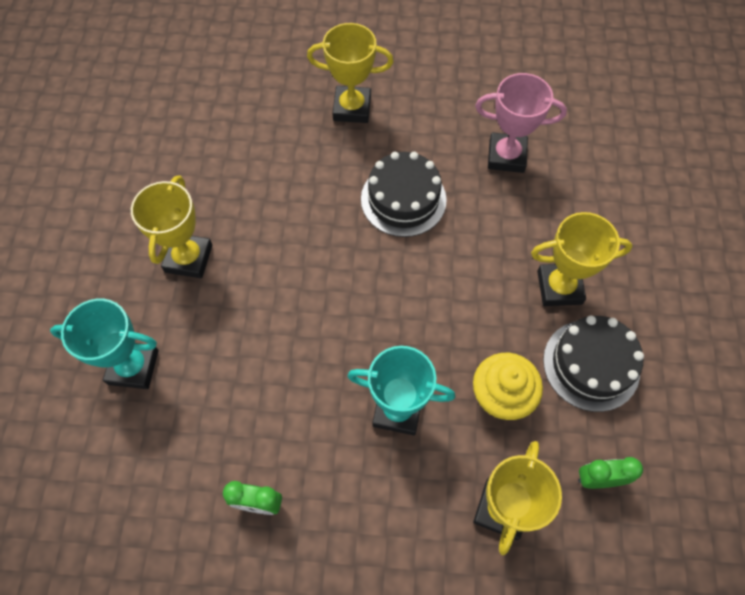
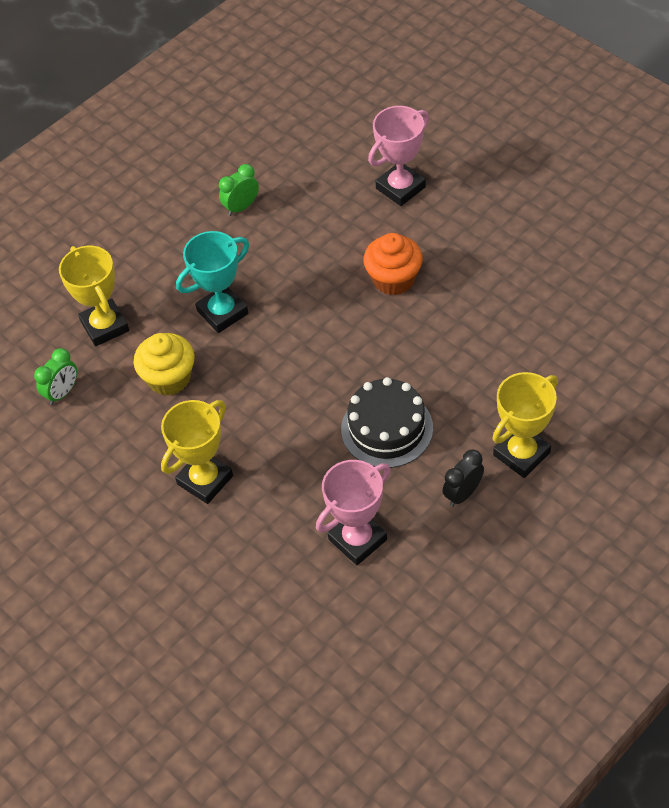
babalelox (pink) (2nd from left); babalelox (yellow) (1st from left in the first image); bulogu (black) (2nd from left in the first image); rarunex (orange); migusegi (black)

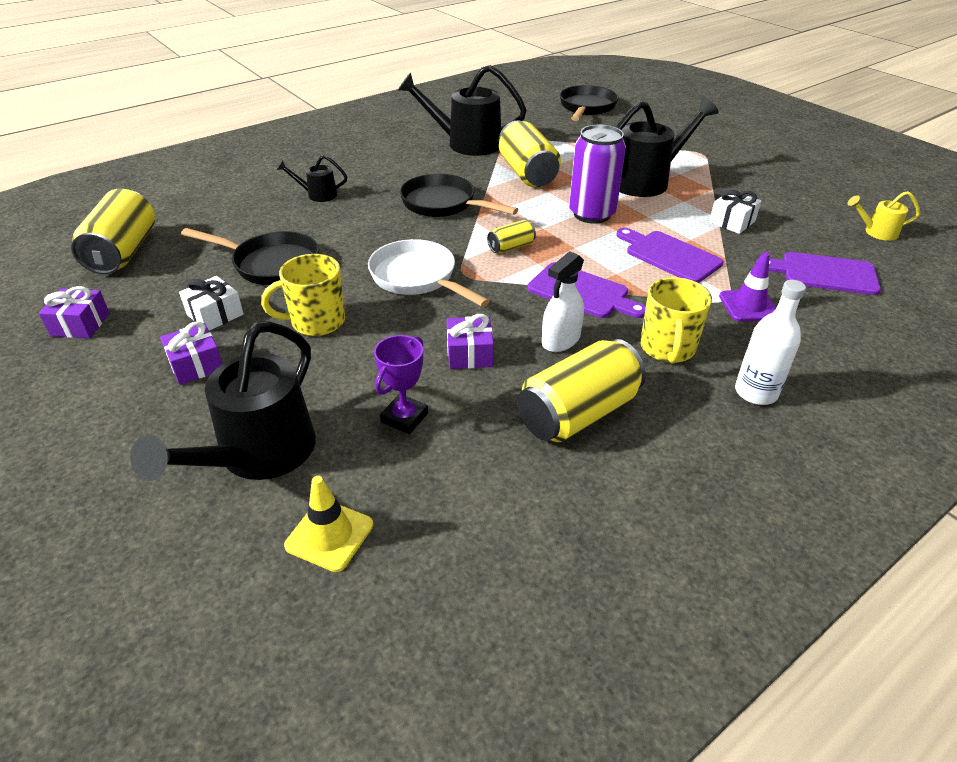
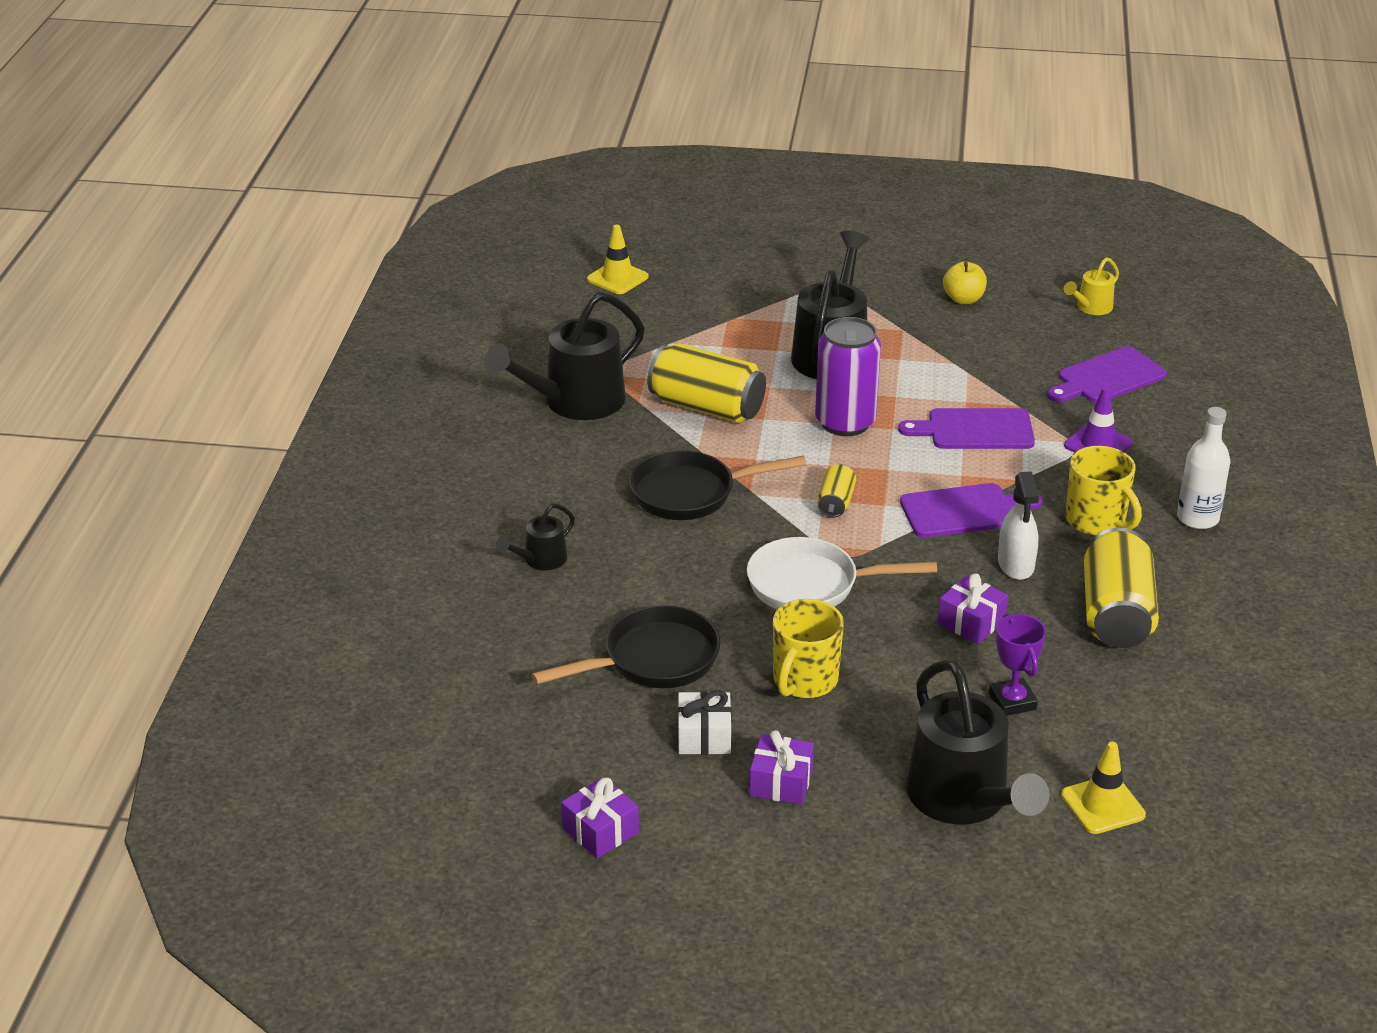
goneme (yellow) (1st from left in the first image); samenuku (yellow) (1st from left); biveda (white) (2nd from left in the first image); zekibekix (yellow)

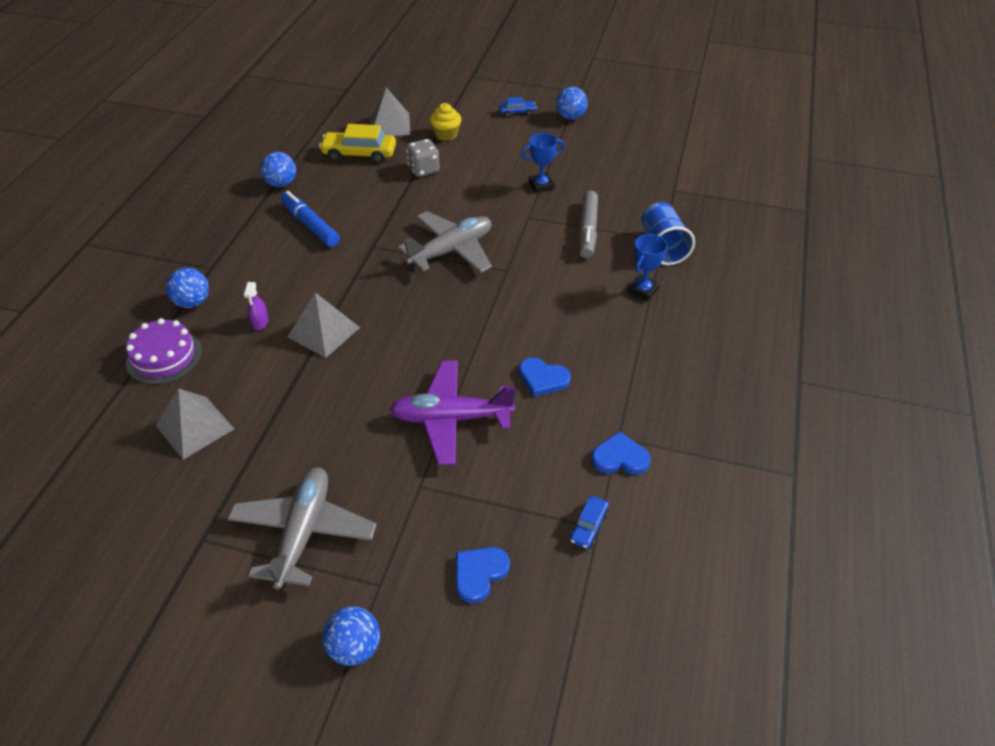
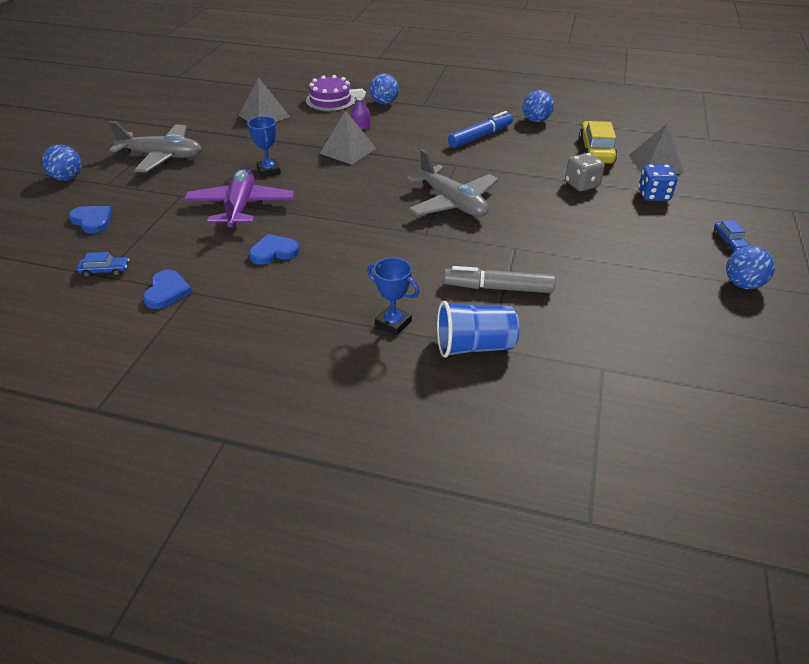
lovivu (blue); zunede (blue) (3rd from left); babalelox (blue) (1st from left); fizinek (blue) (1st from left)

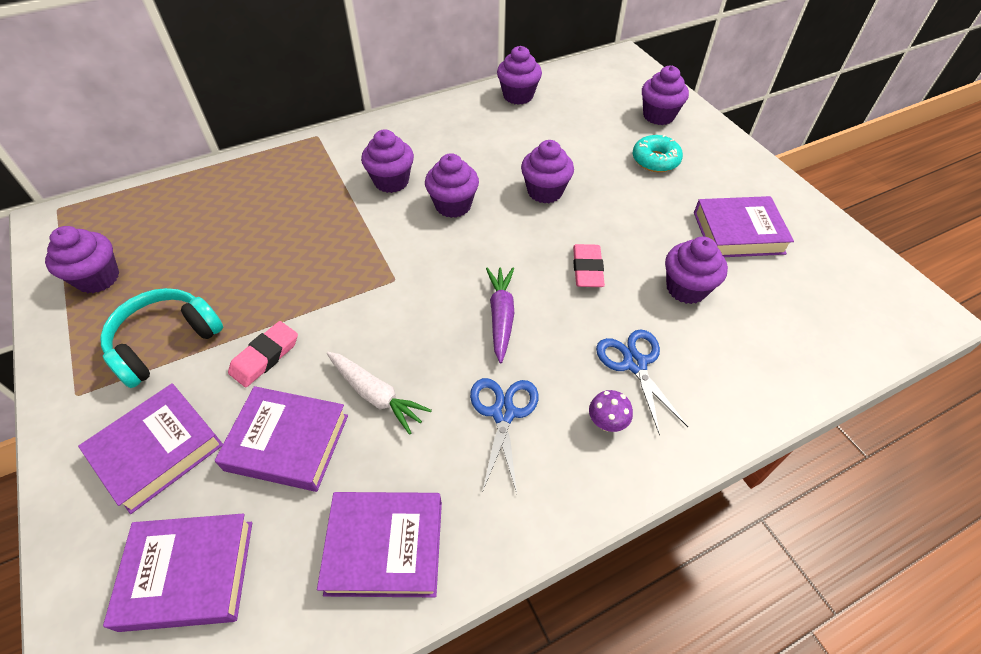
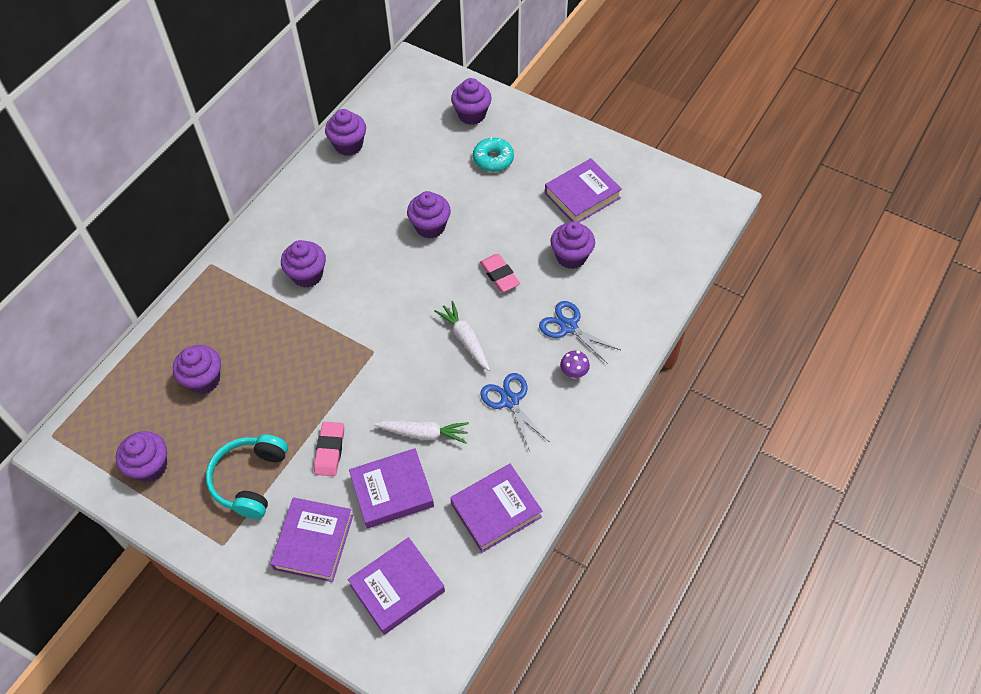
rarunex (purple) (2nd from left); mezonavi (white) (2nd from left)

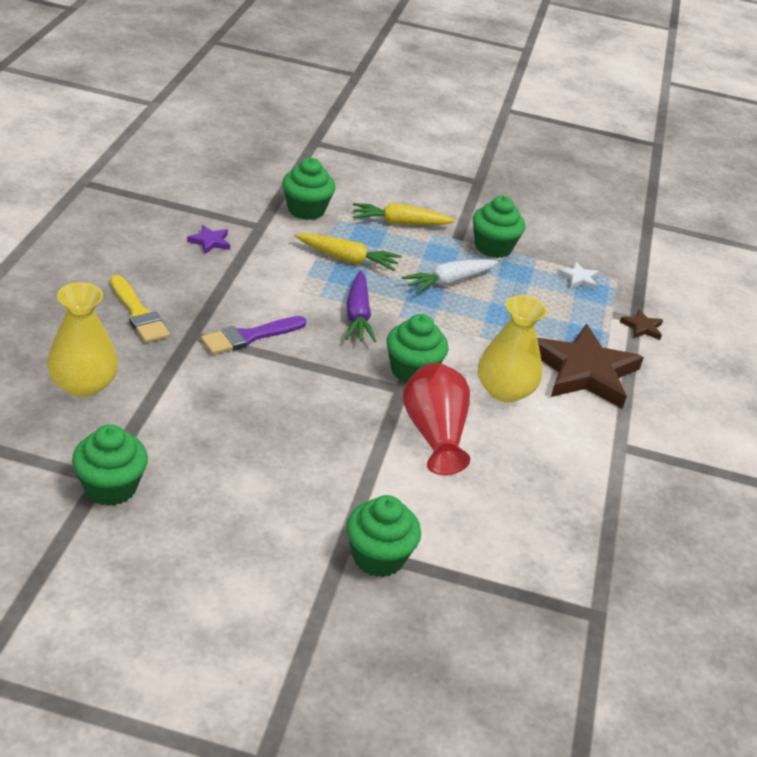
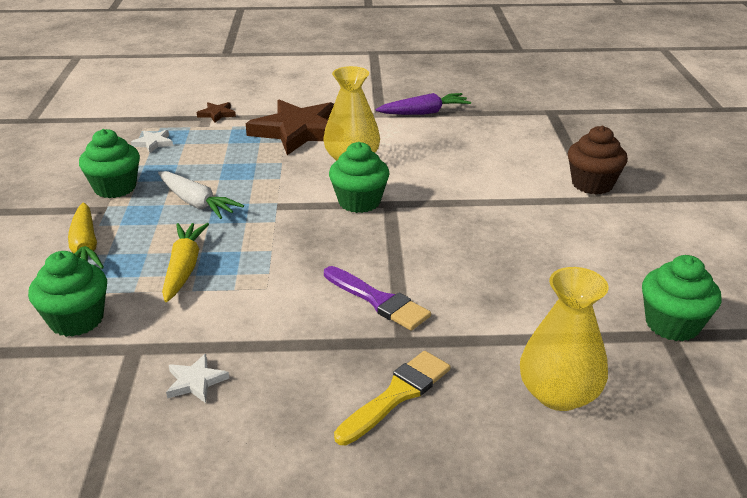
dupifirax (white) (2nd from left); mezonavi (purple); rarunex (brown); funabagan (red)

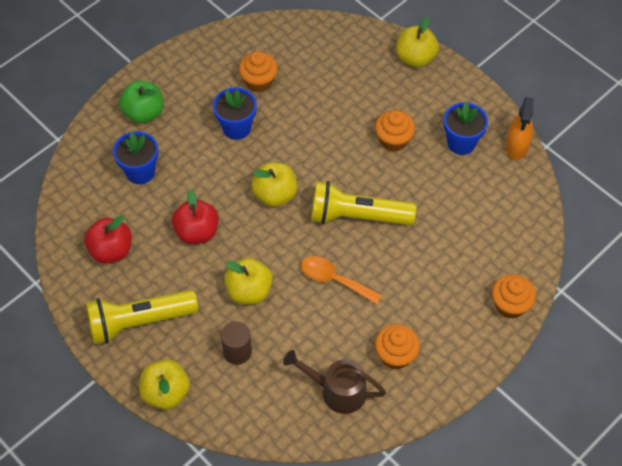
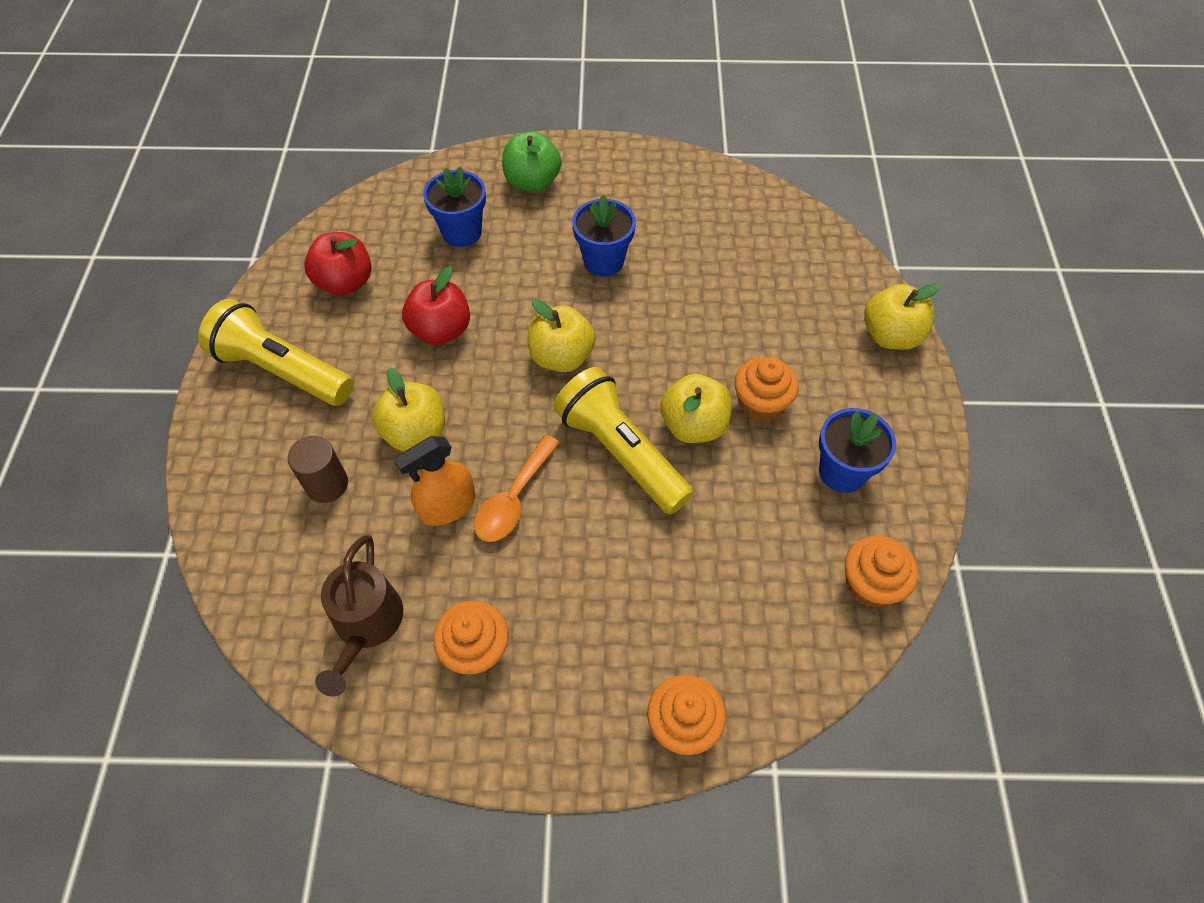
zekibekix (yellow) (3rd from left); rarunex (orange) (4th from left); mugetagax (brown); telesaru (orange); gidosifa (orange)

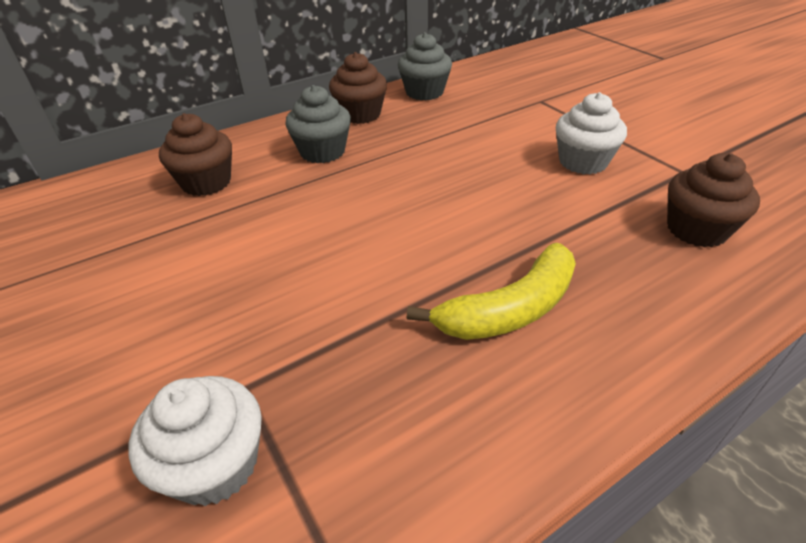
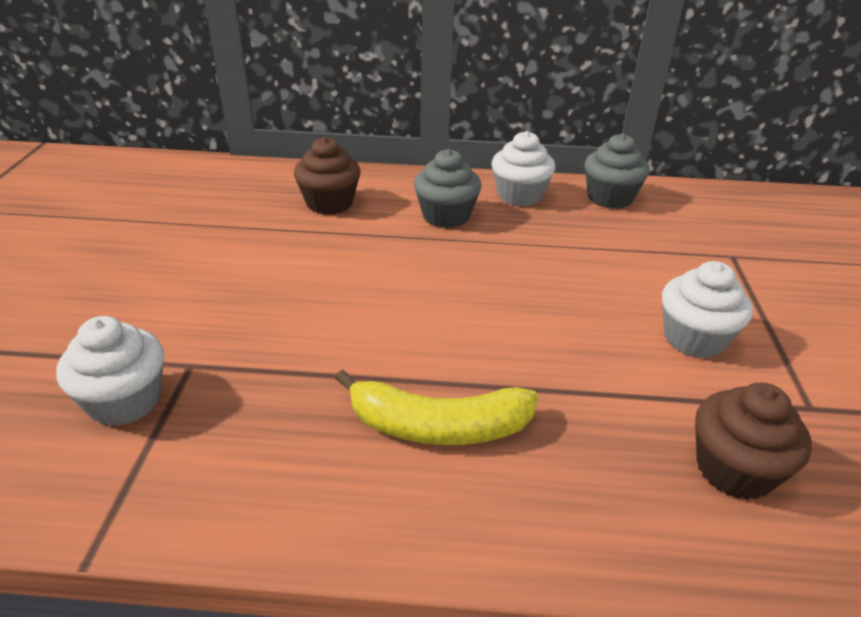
rarunex (white) (2nd from left)

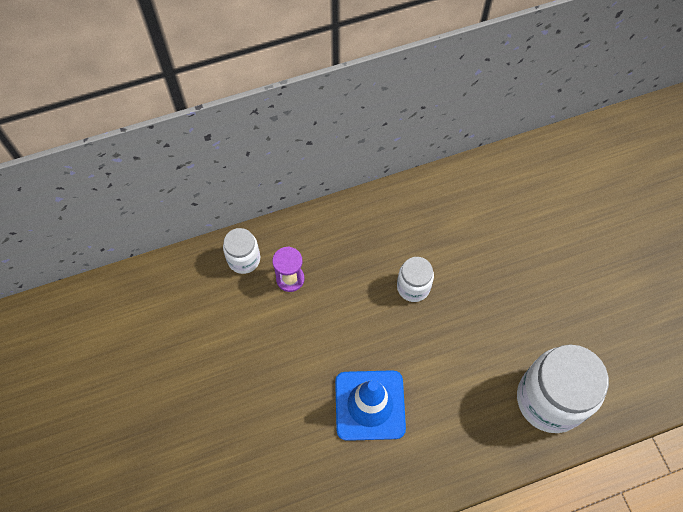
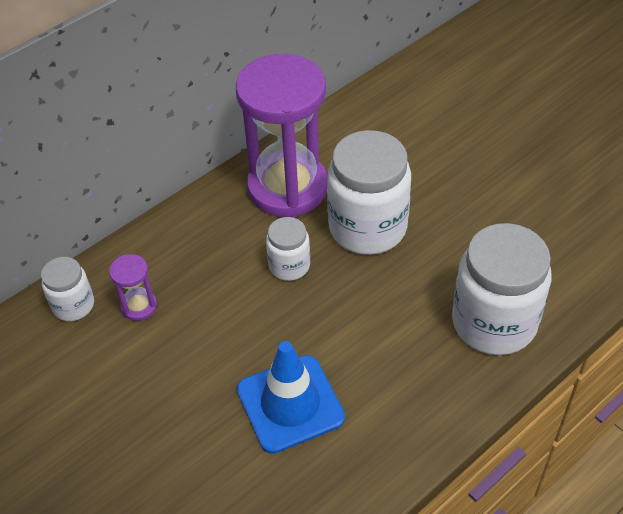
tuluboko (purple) (2nd from left); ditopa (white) (3rd from left)

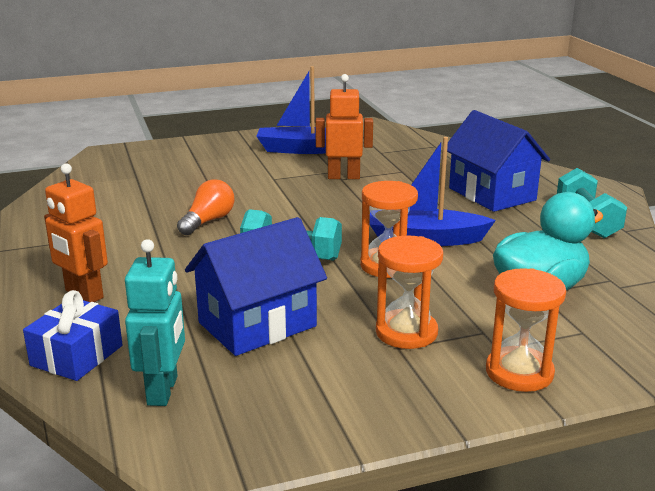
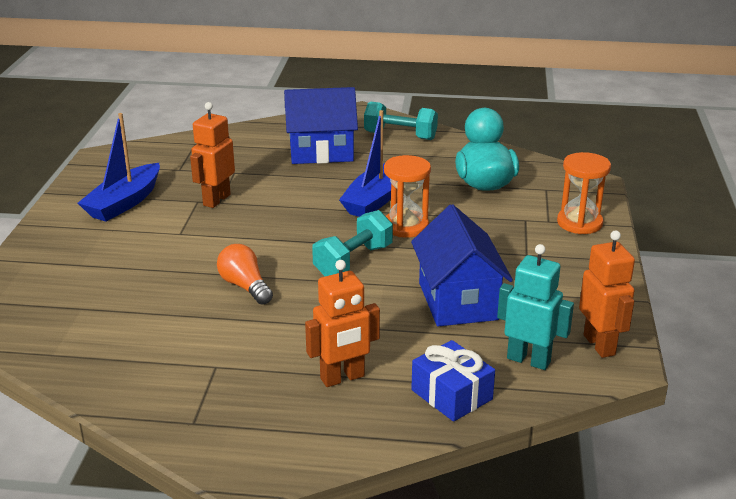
tuluboko (orange) (2nd from left in the first image); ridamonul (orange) (3rd from left)

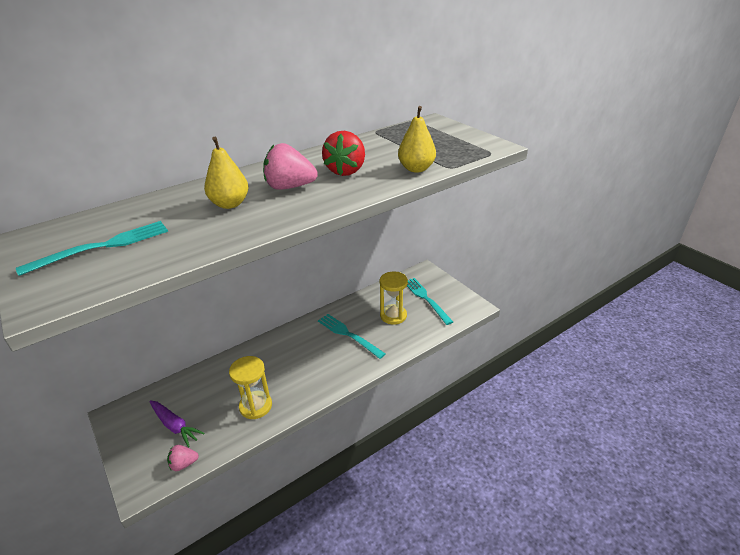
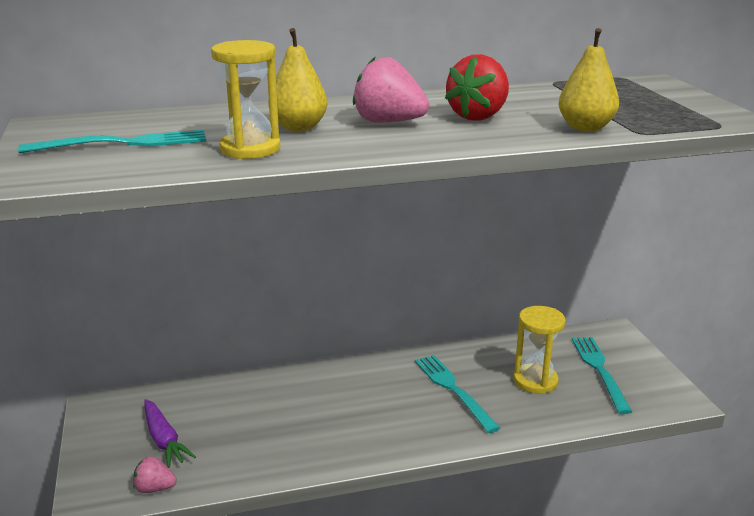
tuluboko (yellow) (1st from left)

